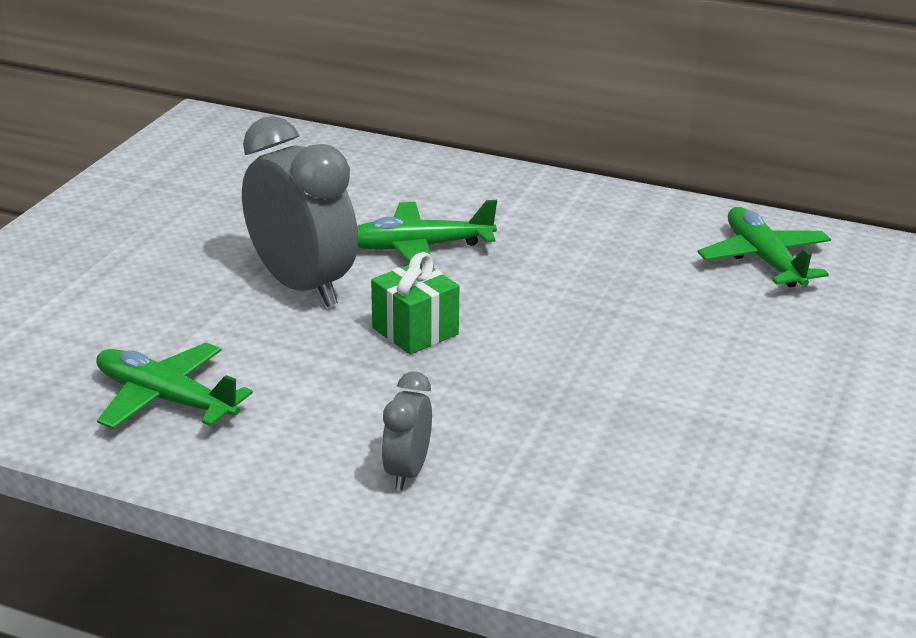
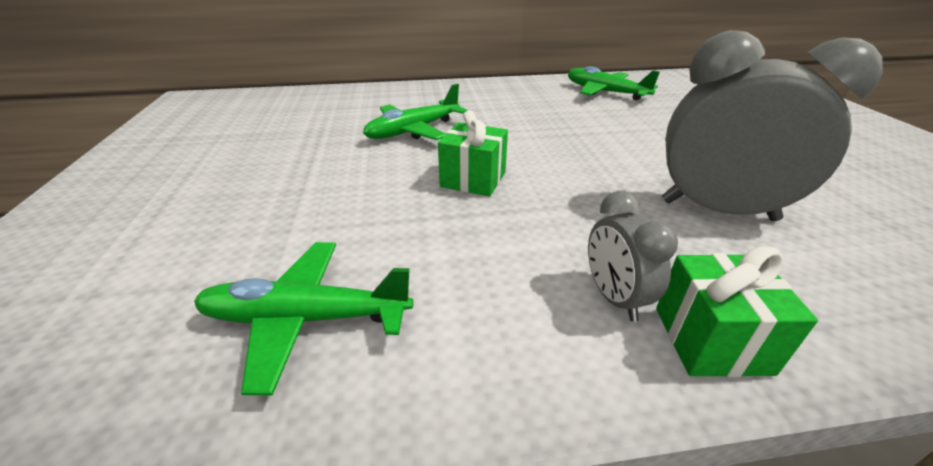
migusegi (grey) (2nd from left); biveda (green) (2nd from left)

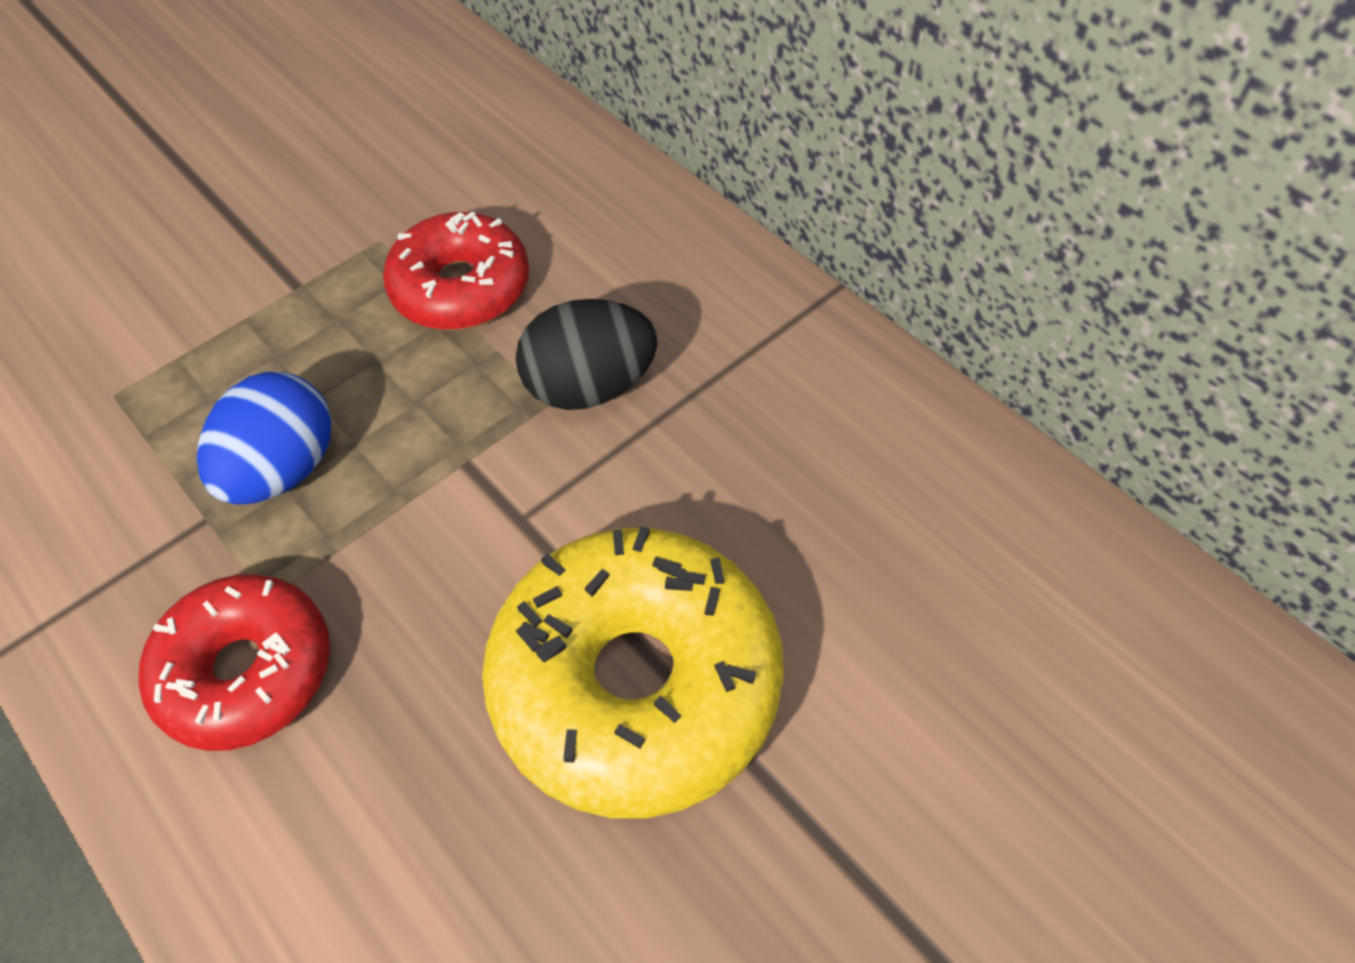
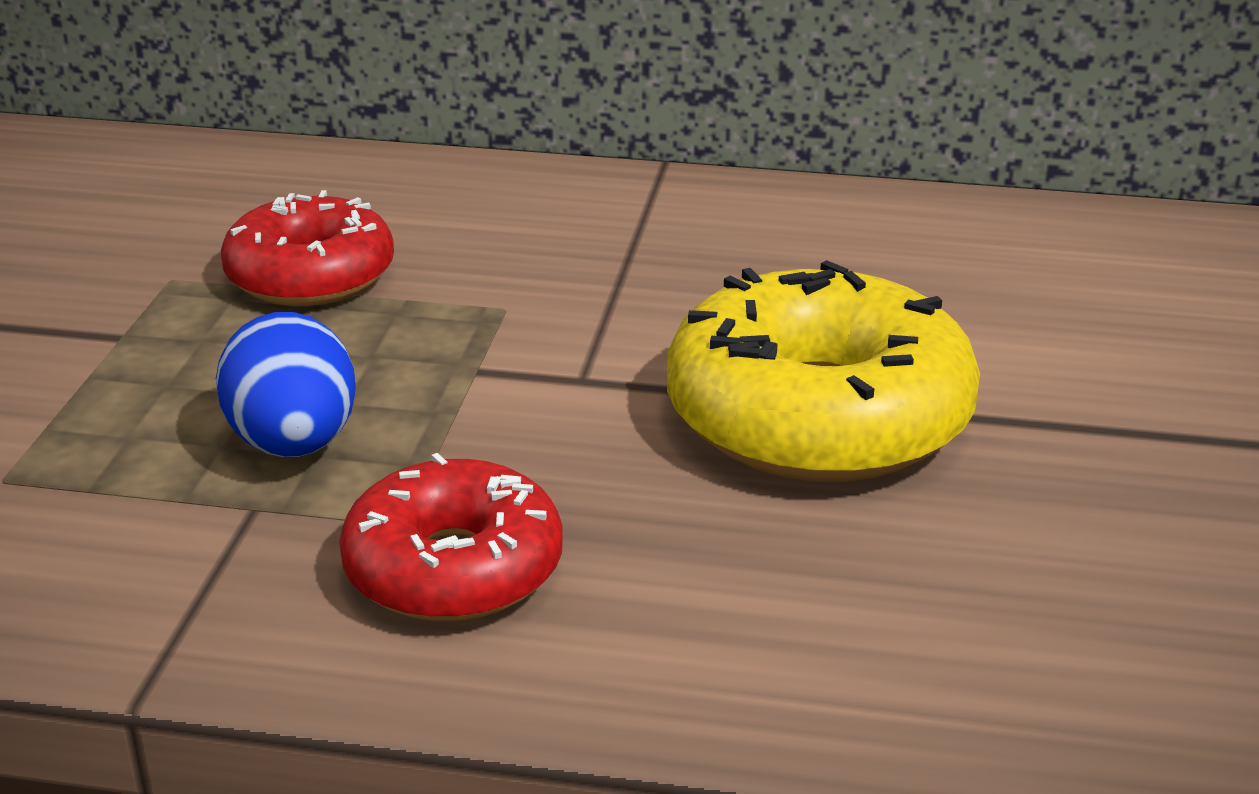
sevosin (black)

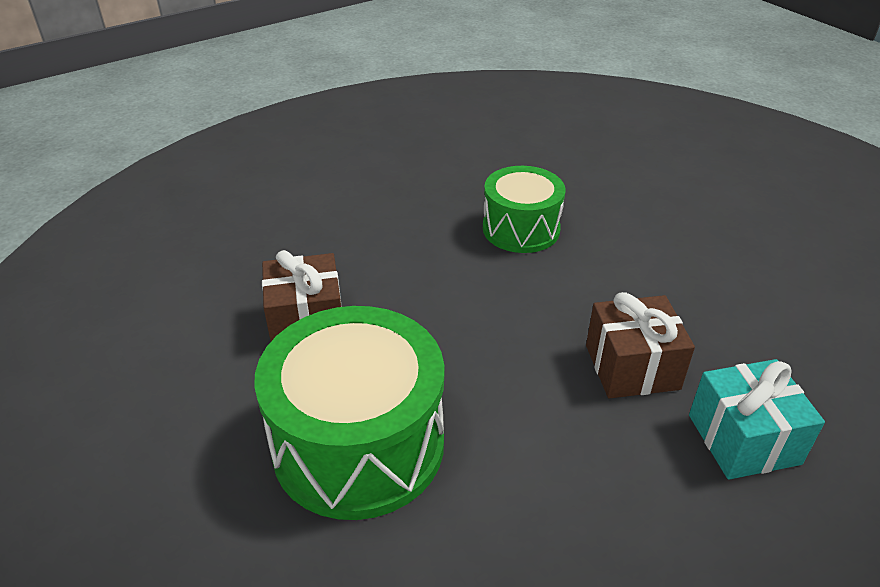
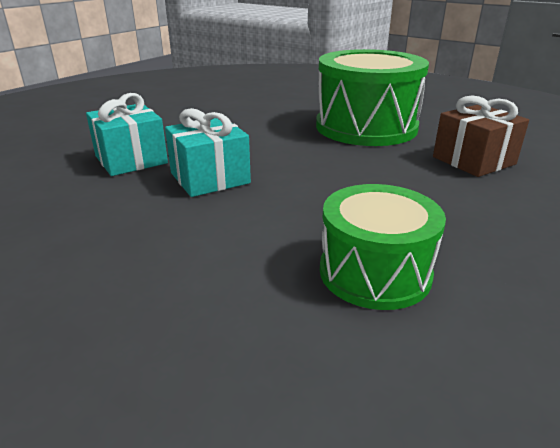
biveda (turquoise) (2nd from left)

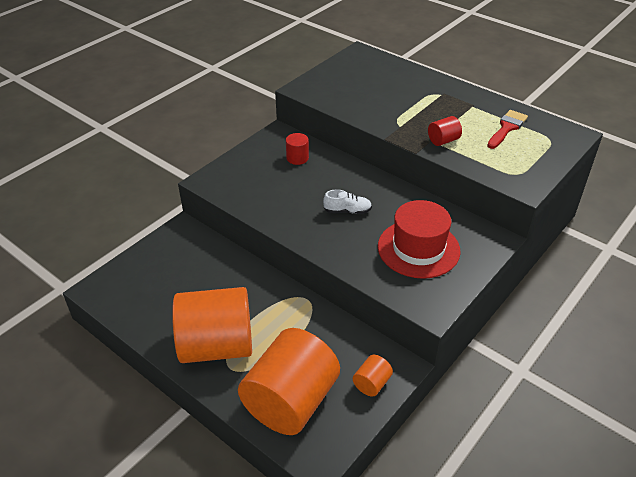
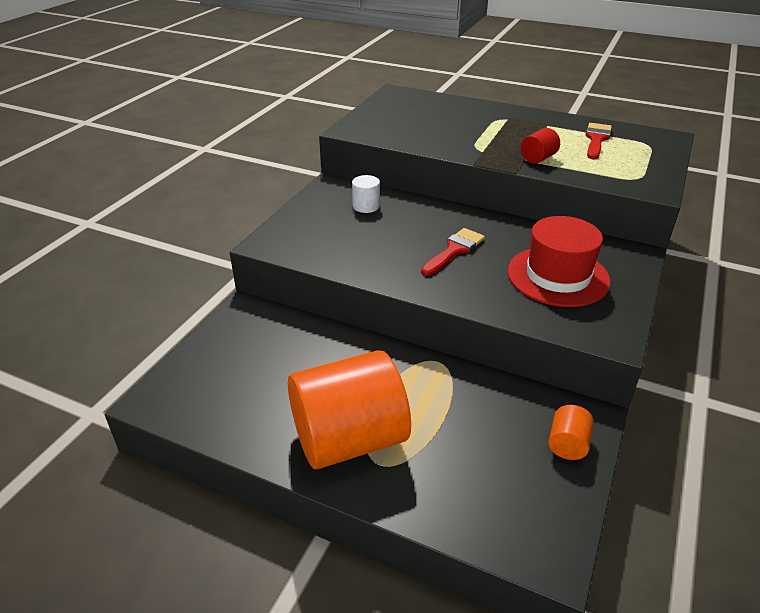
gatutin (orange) (2nd from left in the first image); gatutin (white); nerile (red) (1st from left)

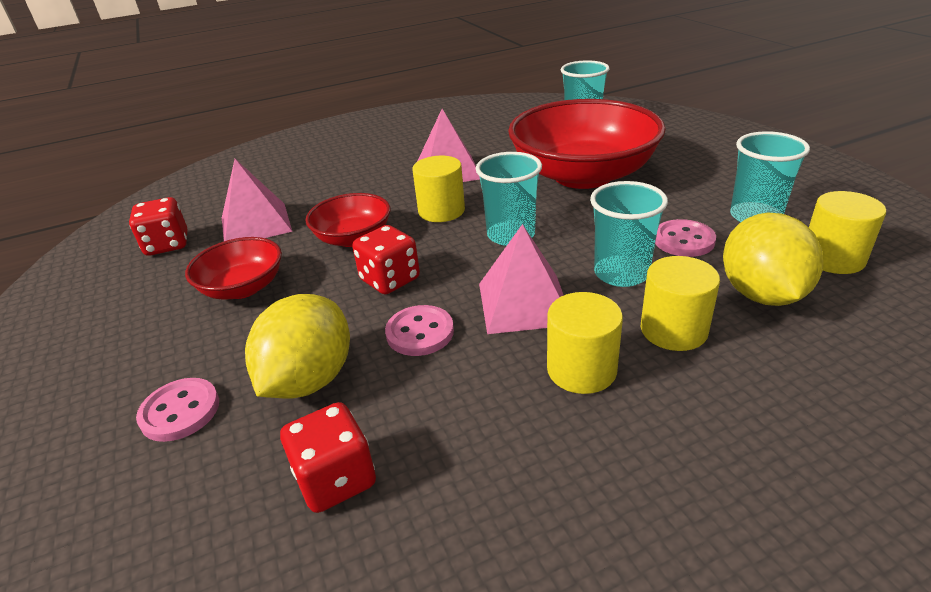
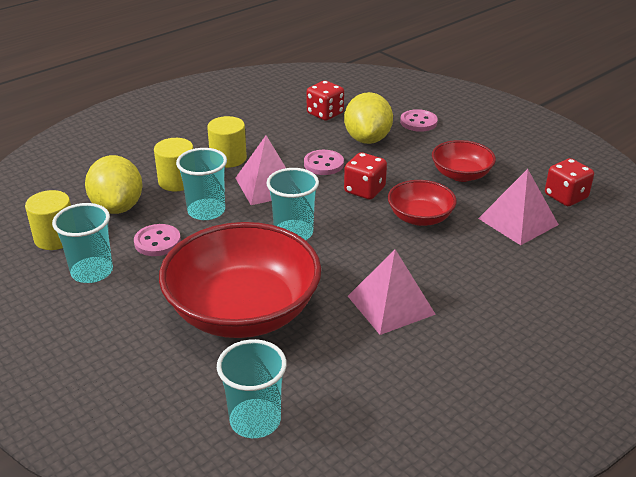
gatutin (yellow) (1st from left in the first image)

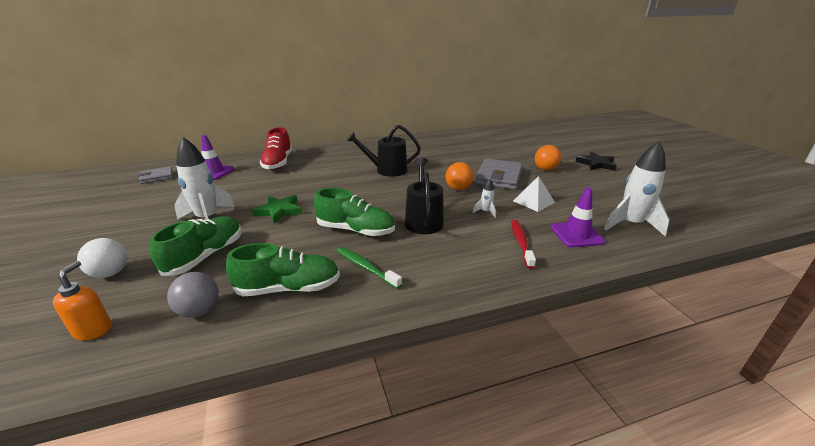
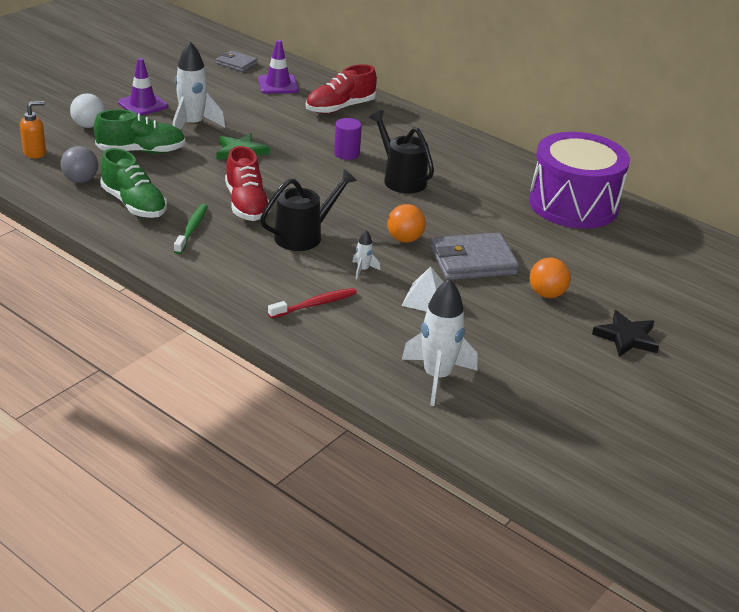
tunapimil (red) (1st from left); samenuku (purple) (1st from left); gatutin (purple); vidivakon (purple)

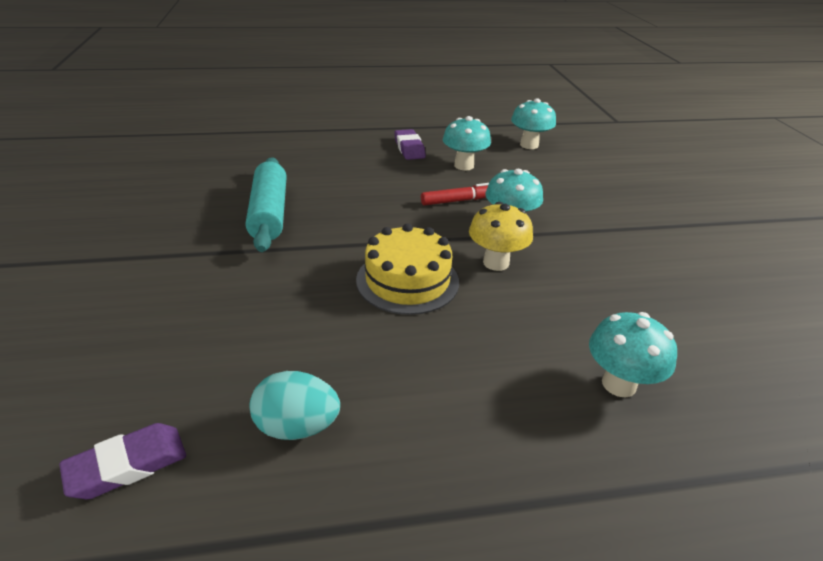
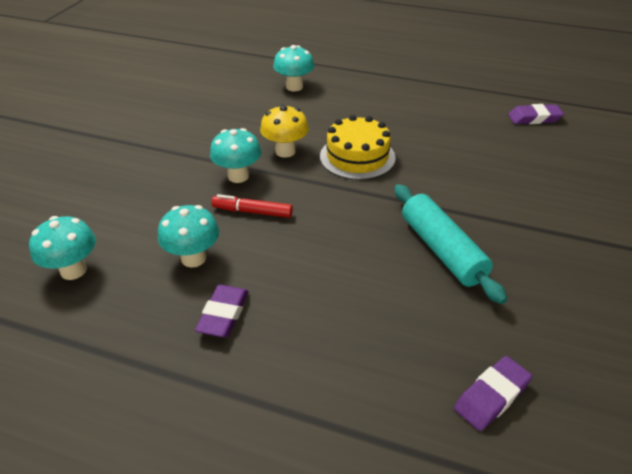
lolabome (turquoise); sevosin (turquoise); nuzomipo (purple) (2nd from left)

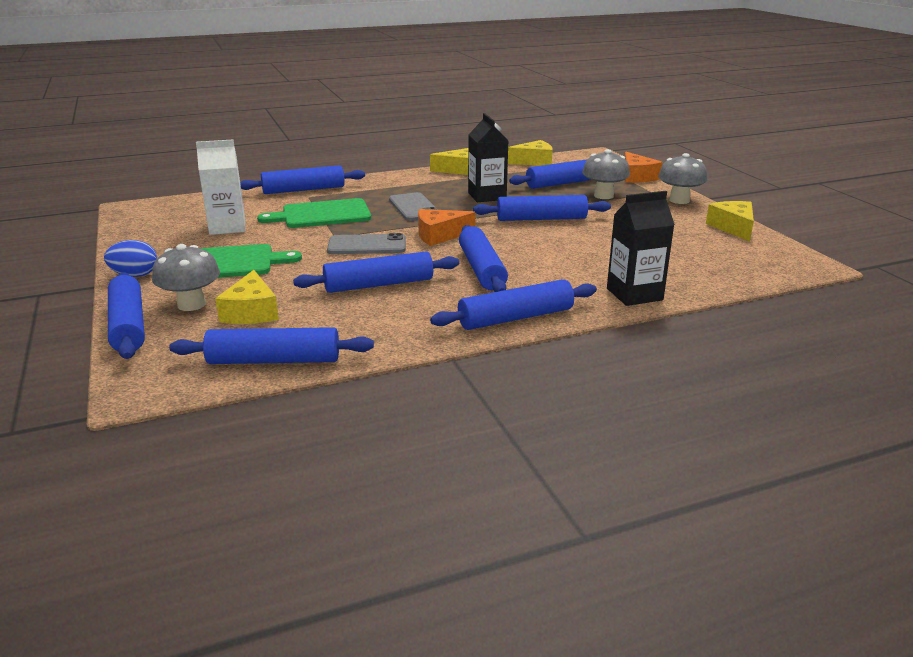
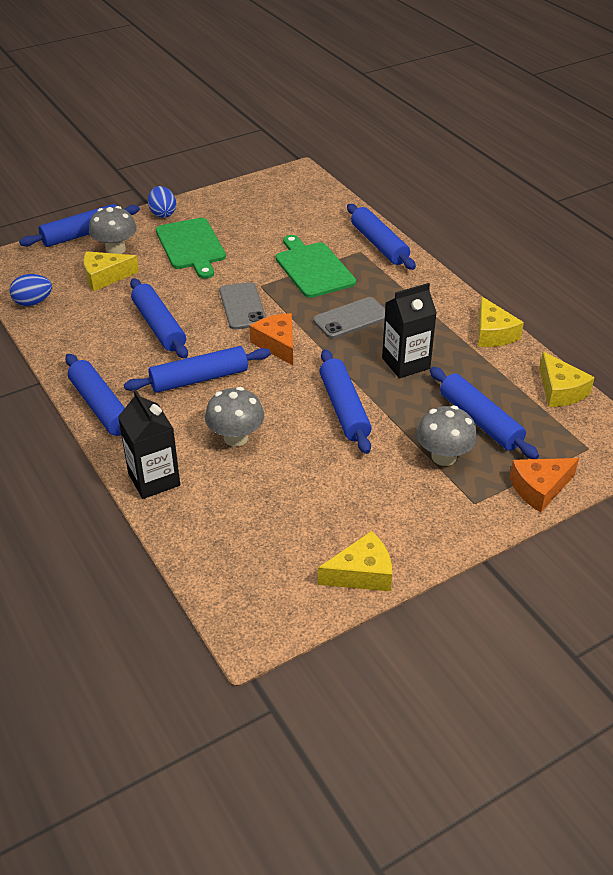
sevosin (blue) (1st from left); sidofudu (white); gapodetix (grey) (2nd from left)

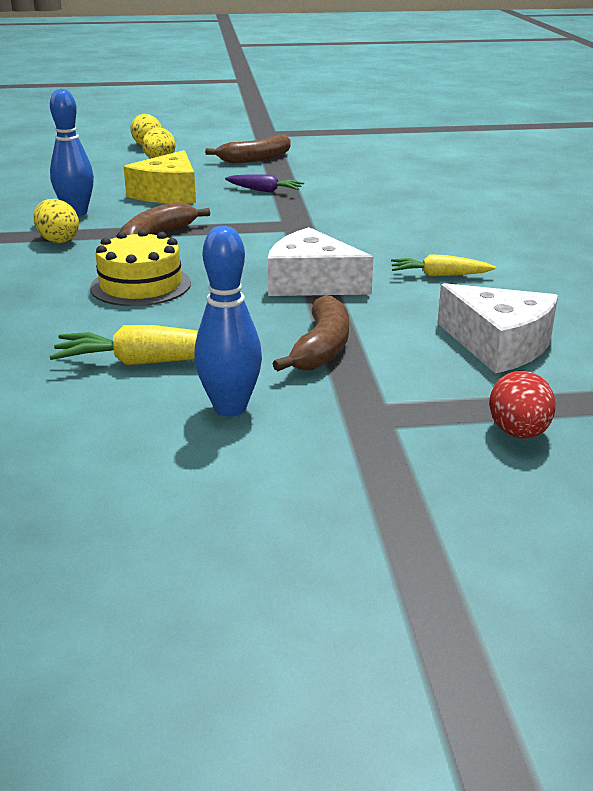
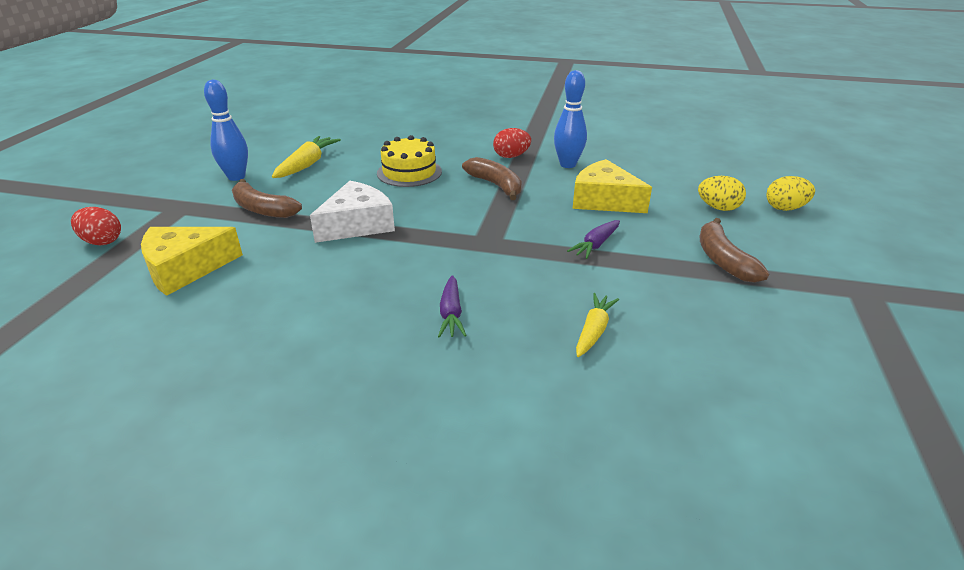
sevosin (red) (2nd from left); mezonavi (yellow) (2nd from left); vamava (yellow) (1st from left); mezonavi (purple) (1st from left)

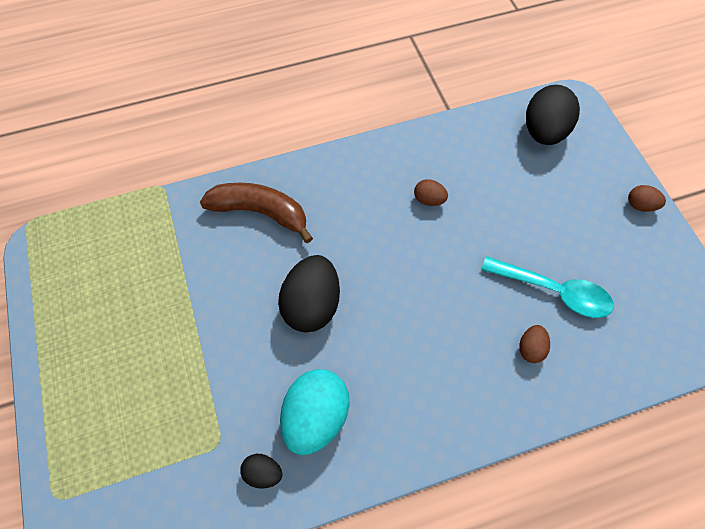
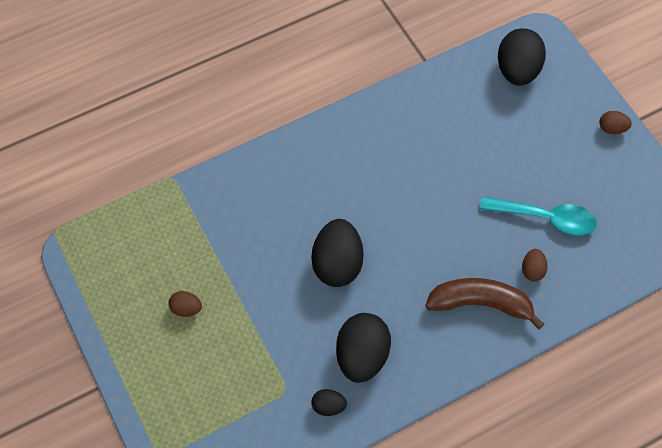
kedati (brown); sevosin (black) (3rd from left); sevosin (brown) (1st from left)

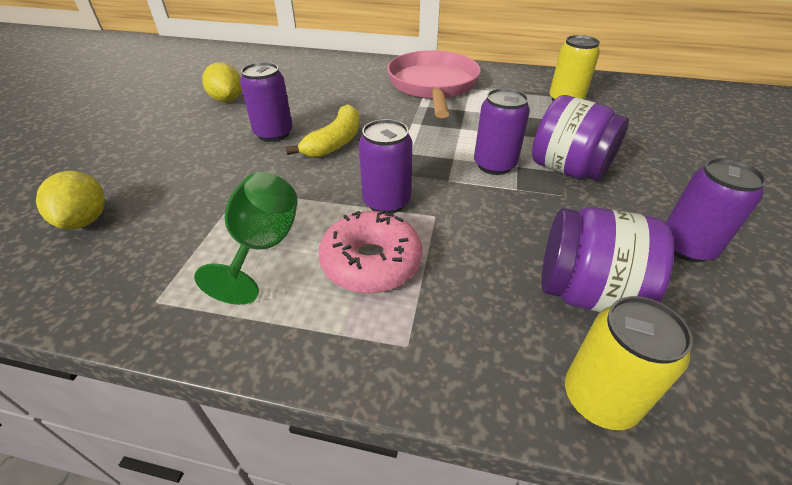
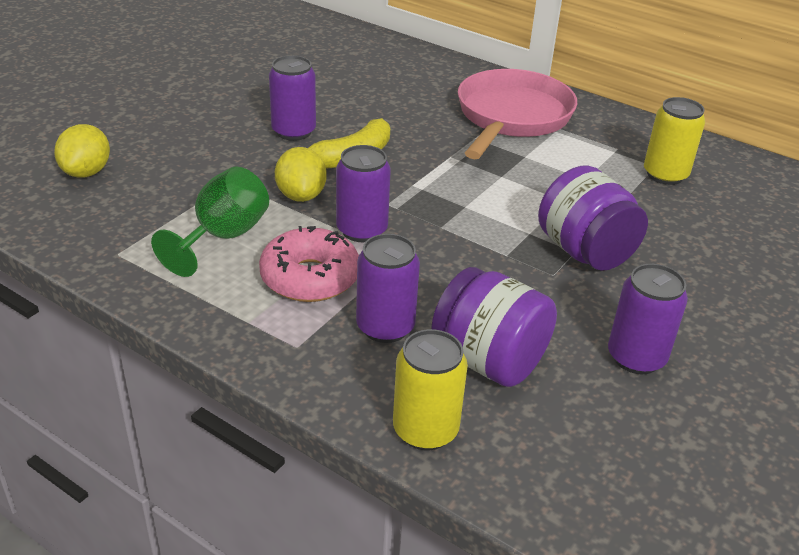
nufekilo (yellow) (2nd from left); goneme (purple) (3rd from left)

